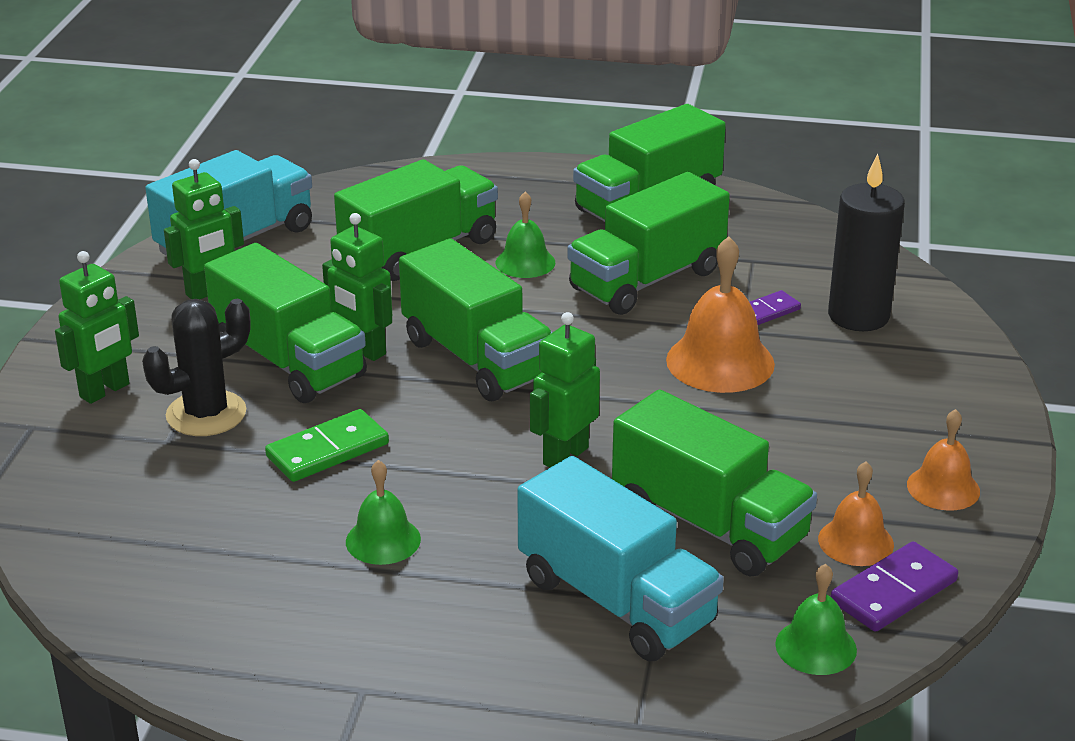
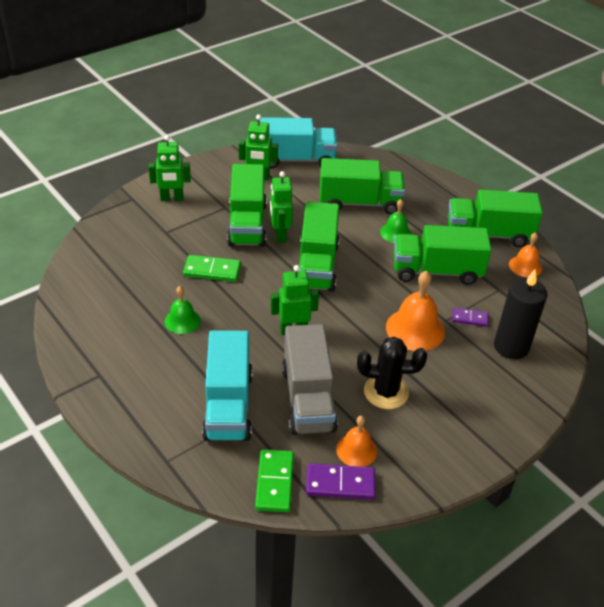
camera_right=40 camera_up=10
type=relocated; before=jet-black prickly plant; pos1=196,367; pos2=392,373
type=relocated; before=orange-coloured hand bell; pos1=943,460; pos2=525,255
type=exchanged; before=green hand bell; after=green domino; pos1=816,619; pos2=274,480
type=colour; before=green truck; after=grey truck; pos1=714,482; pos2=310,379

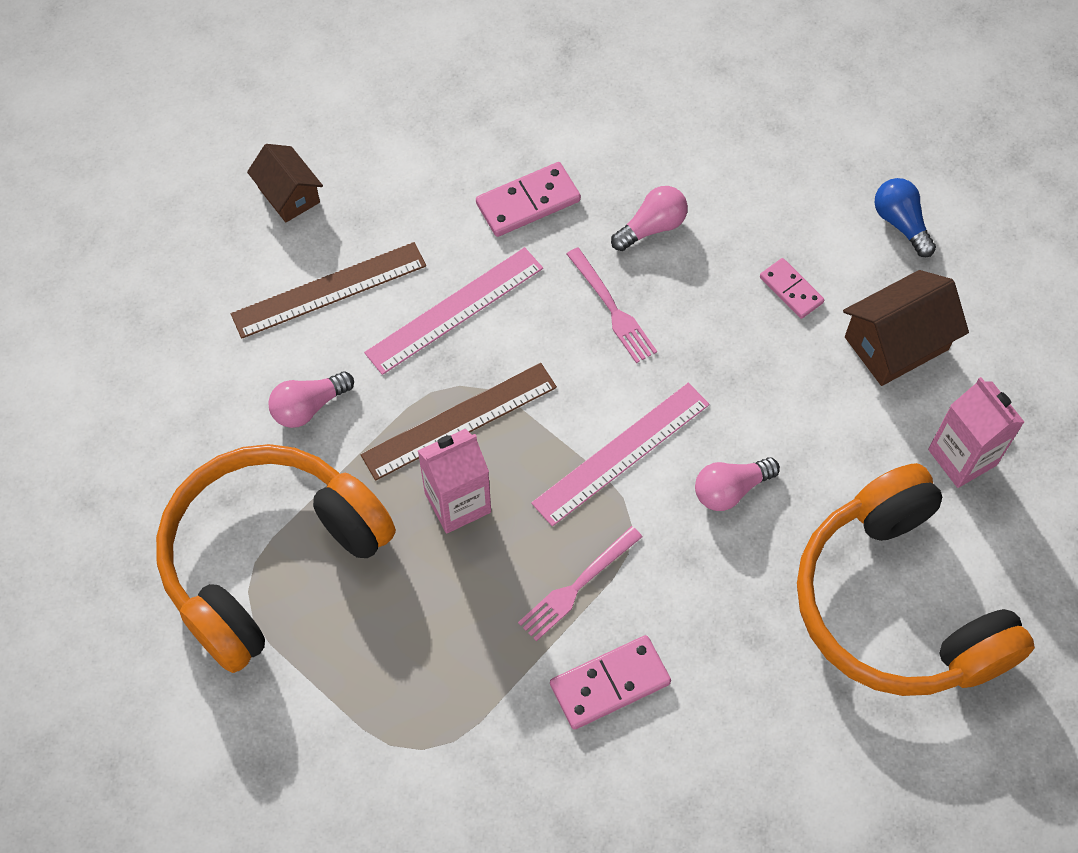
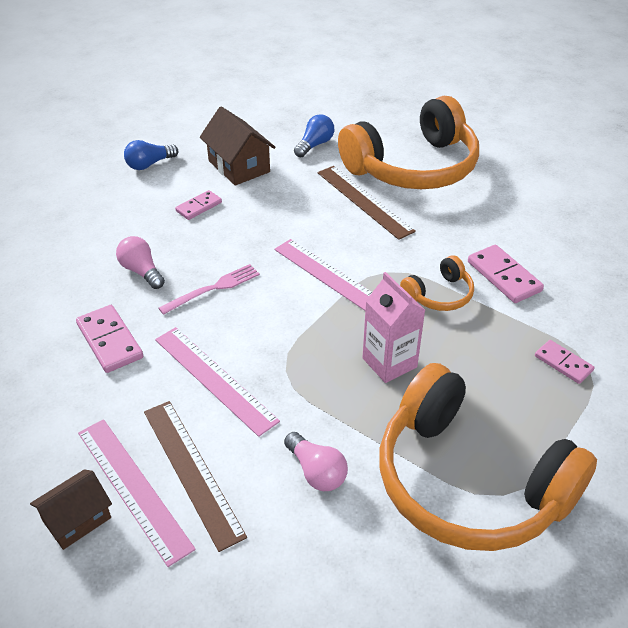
camera_right=-95 camera_up=-20
type=missing; before=rosy light bulb; pos1=737,484
type=appeared; after=rosy measuring stick; pos2=137,493
type=appeared; after=rosy domino; pos2=564,362
type=relocated; before=brown measuring stick; pos1=459,422; pos2=366,203
type=exchanged; before=rosy fork; after=orange-coloured over-ear headphones; pos1=580,583; pos2=437,283
type=exchanged; before=rosy milk carton; after=royal blue light bulb; pos1=976,432; pos2=314,136

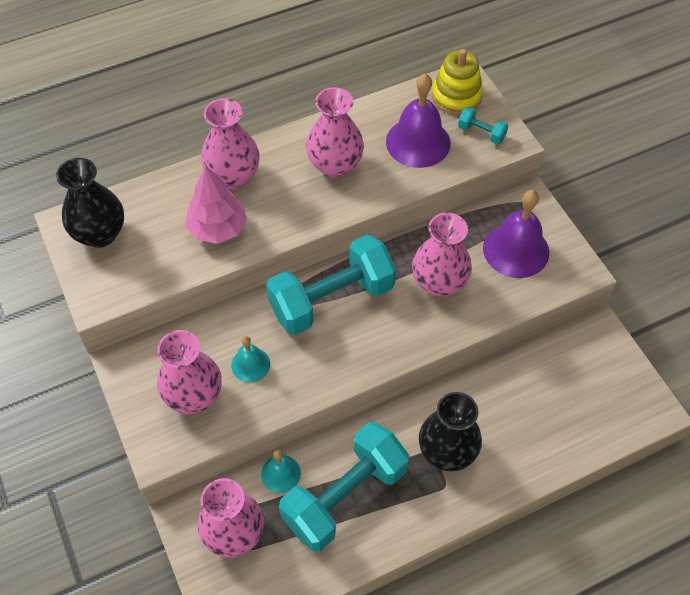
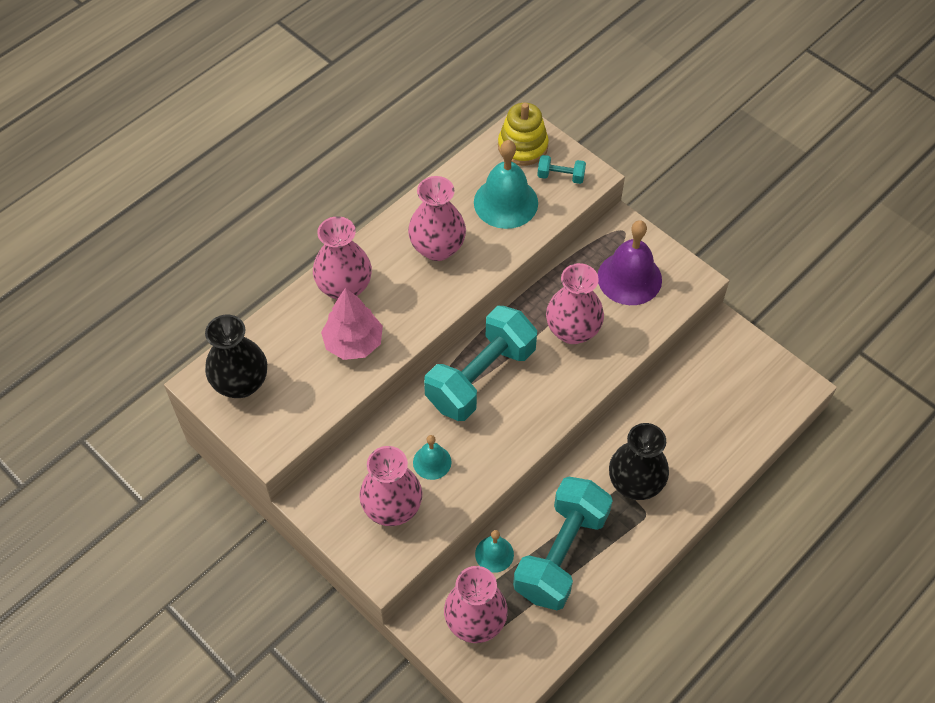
camera_right=-20 camera_up=0
type=colour; before=purple hand bell; after=turquoise hand bell; pos1=418,120; pos2=506,184

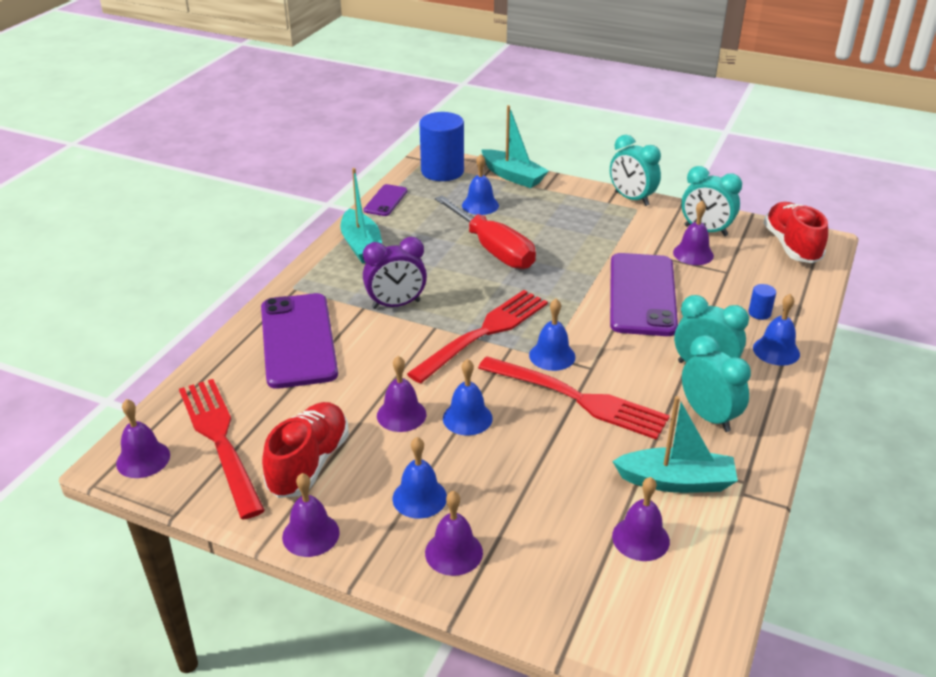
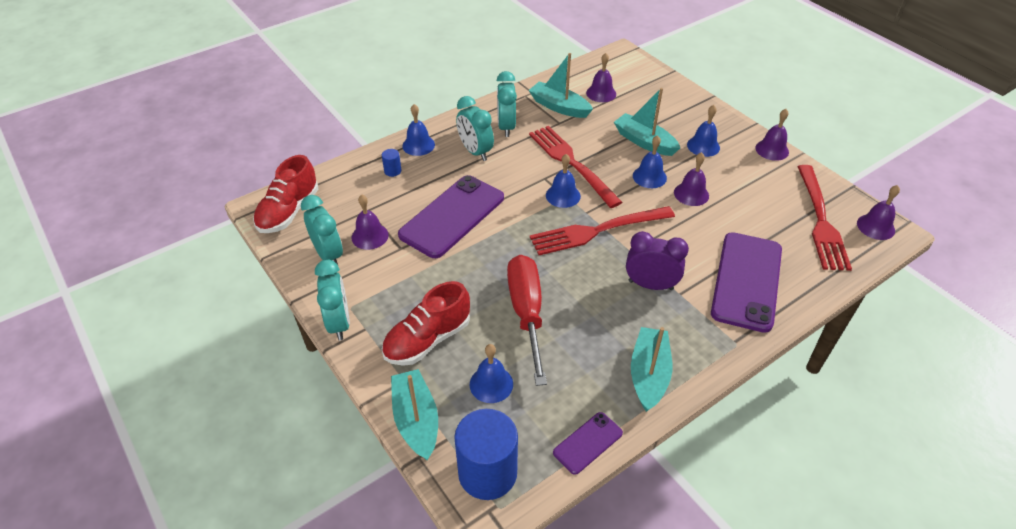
camera_right=-150 camera_up=10
type=missing; before=purple hand bell; pos1=454,533
type=appeared; after=turquoise toy boat; pos2=647,122
type=relocated; before=scarlet lace-up shoe; pos1=305,450; pos2=426,323

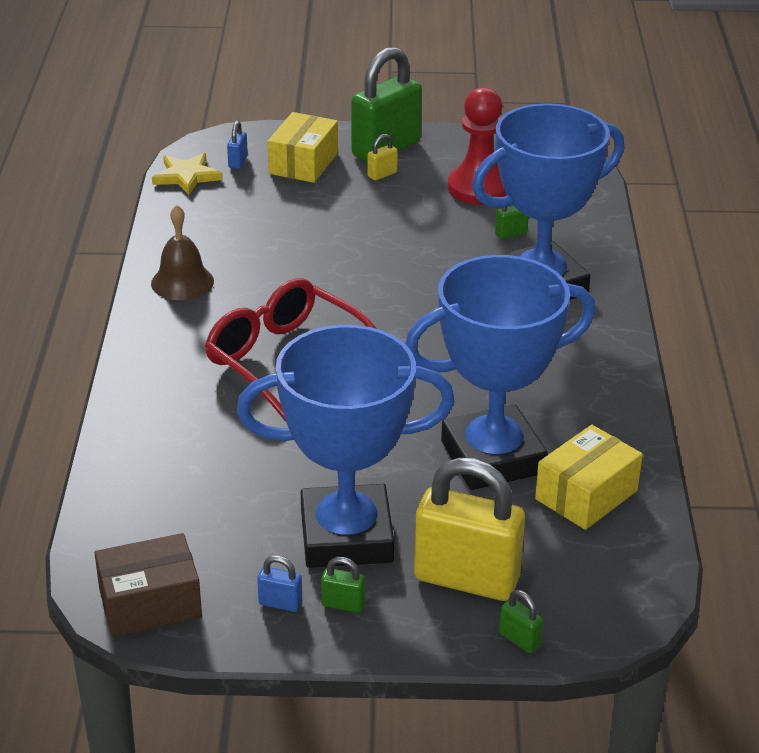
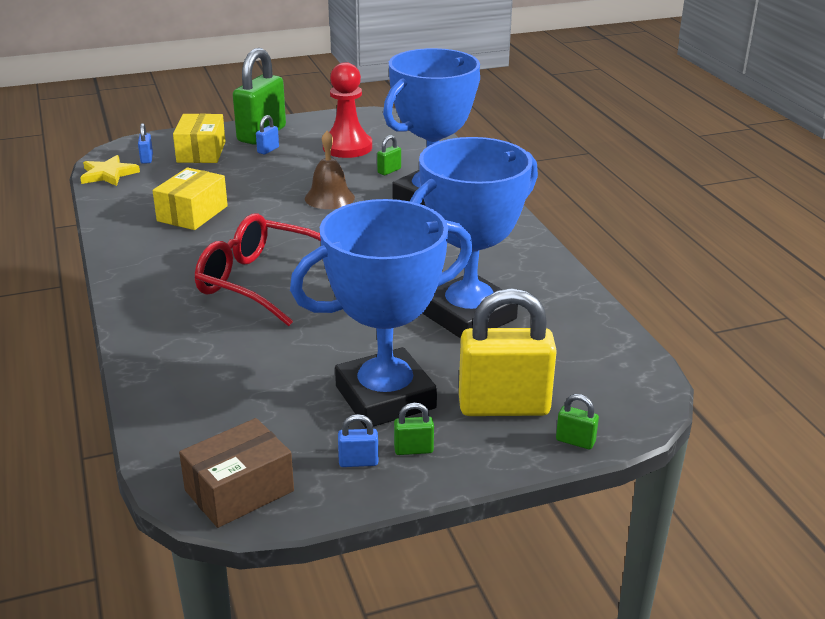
camera_right=-20 camera_up=-5
type=relocated; before=brown hand bell; pos1=182,252; pos2=330,170
type=relocated; before=golden box; pos1=589,477; pos2=190,199
type=colour; before=golden lock; after=royal blue lock; pos1=382,157; pos2=267,134

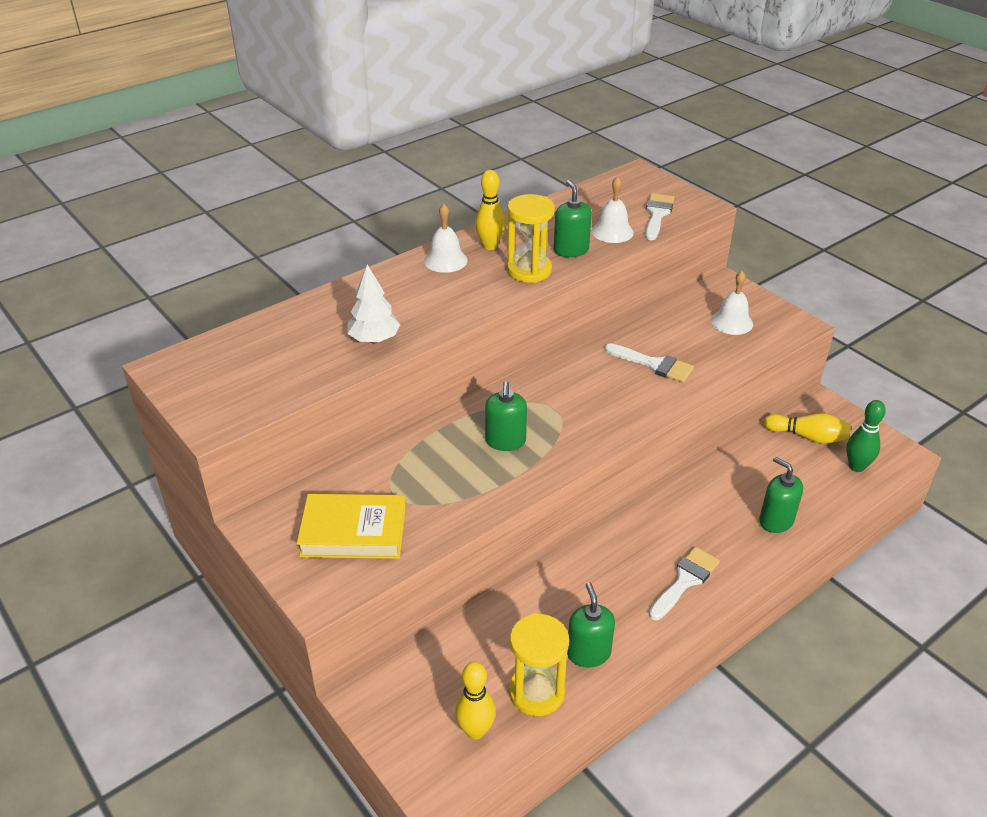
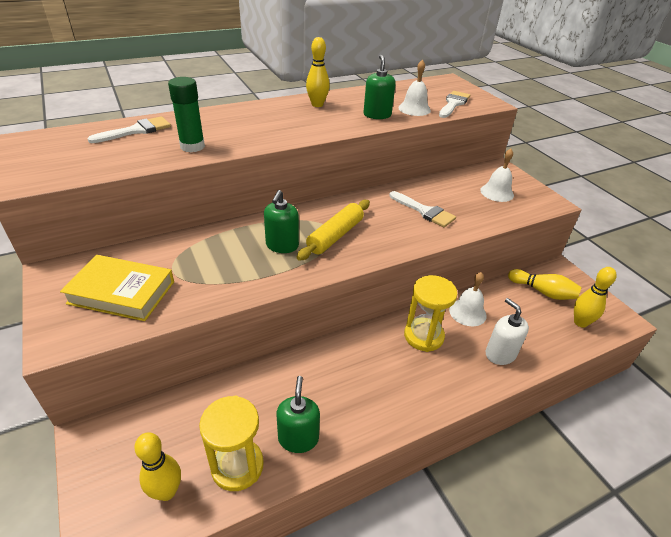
camera_right=10 camera_up=0
type=appeared; after=golden pastry roller; pos2=333,230
type=relocated; before=pure white hand bell; pos1=446,238; pos2=468,299
type=relocated; before=golden hourglass; pos1=531,238; pos2=431,313
type=relocated; before=pure white paint brush; pos1=684,583; pos2=129,129
type=exchanged; before=pure white fir tree; after=green glue stick; pos1=374,303; pos2=186,114
type=colour; before=green pump bottle; after=pure white pump bottle; pos1=781,495; pos2=507,331
type=colour; before=green tenpin; after=golden tenpin; pos1=866,436; pos2=595,297

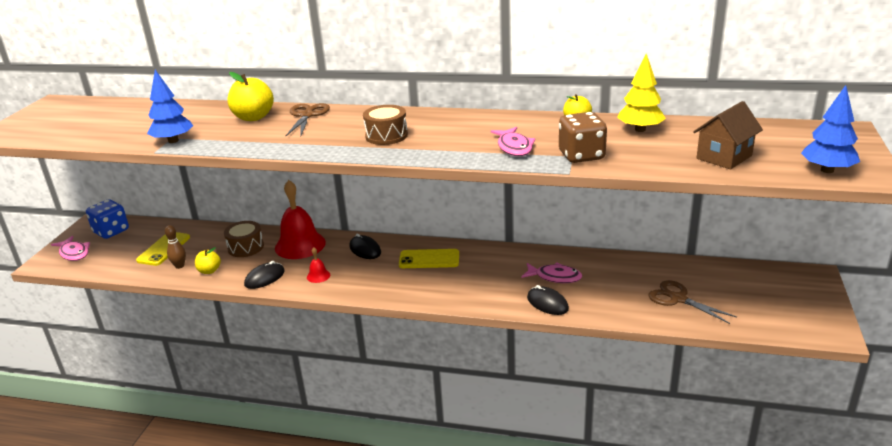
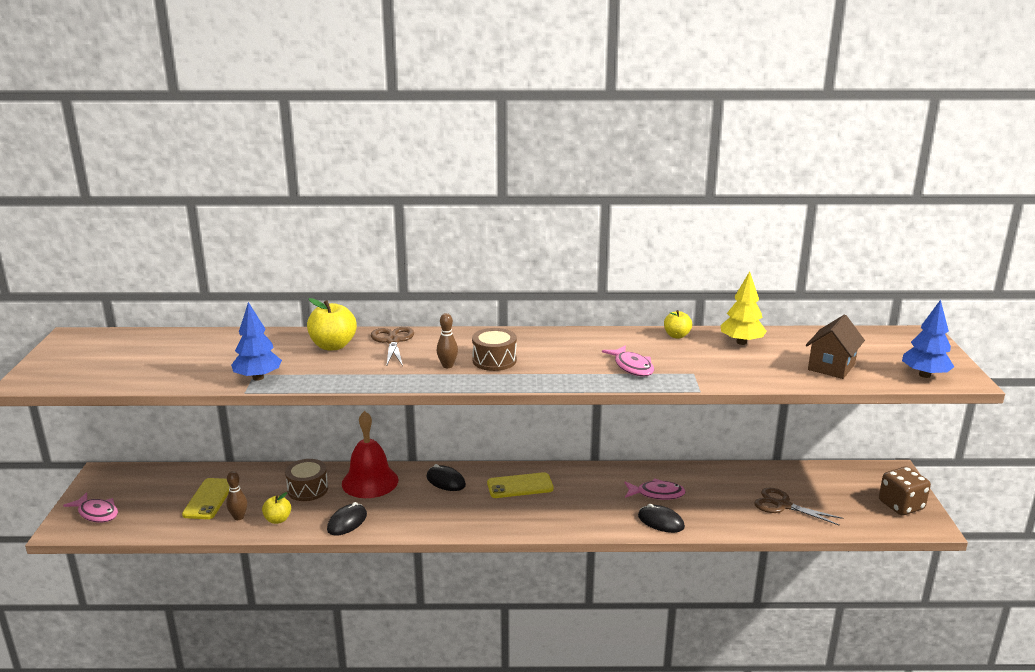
camera_right=-15 camera_up=-5
type=missing; before=royal blue die; pos1=107,219
type=missing; before=scarlet hand bell; pos1=318,265
type=appeared; after=brown tenpin; pos2=447,340
type=relocated; before=brown die; pos1=583,137; pos2=905,491

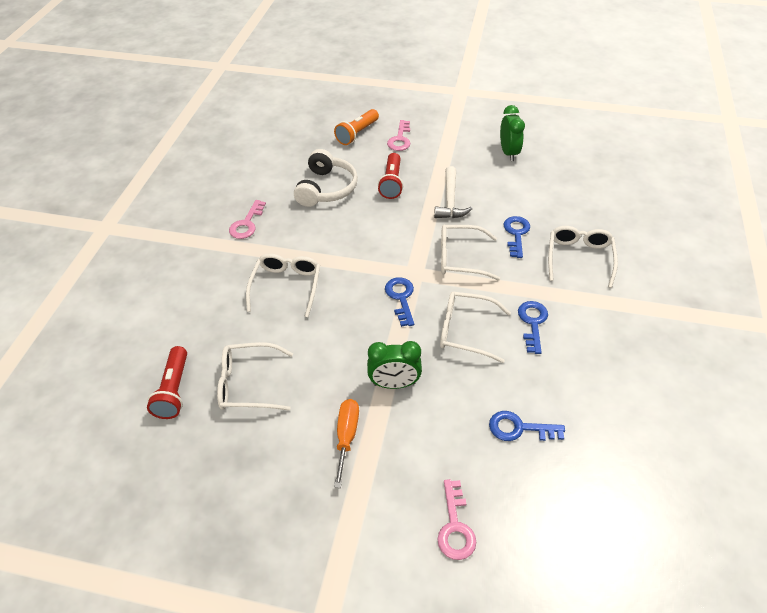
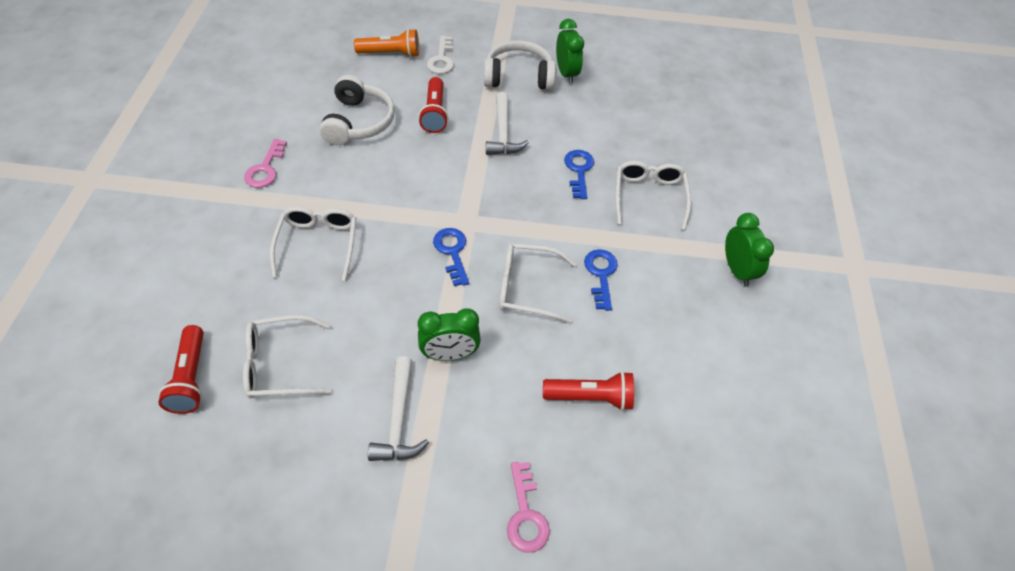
camera_right=-10 camera_up=5
type=missing; before=pure white spectacles; pos1=470,252
type=appeared; after=pure white over-ear headphones; pos2=520,65
type=appeared; after=green bedside clock; pos2=749,250
type=exchanged; before=orange-coloured screwdriver; after=pure white hammer; pos1=346,443; pos2=398,408
type=exchanged; before=royal blue key; after=scarlet pocket torch; pos1=527,426; pos2=588,391
type=colour; before=rosy key; after=pure white key; pos1=398,135; pos2=440,55
type=spun; before=orange-coloured pocket torch; pos1=356,127; pos2=386,43; turn=-120

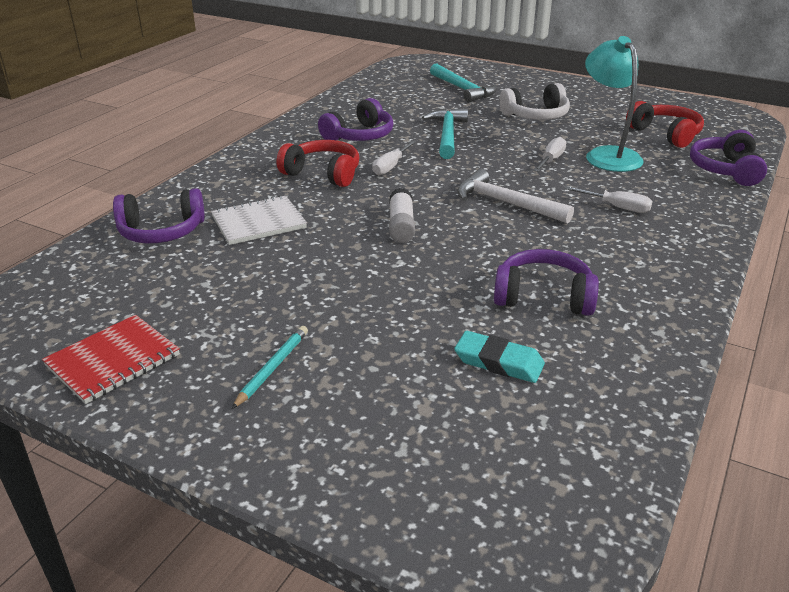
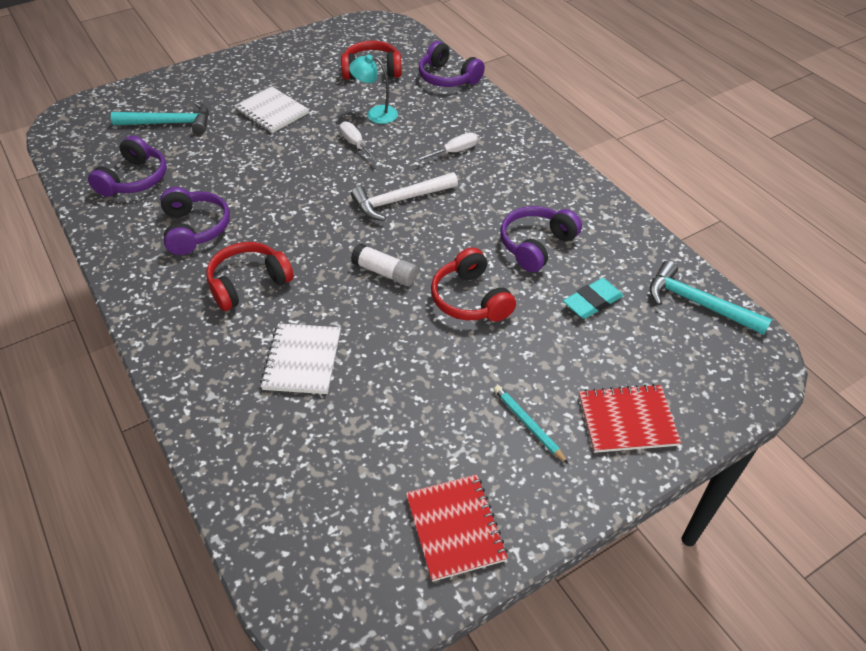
camera_right=-60 camera_up=15
type=missing; before=pure white screwdriver; pos1=394,158
type=appeared; after=scarlet over-ear headphones; pos2=473,284
type=appeared; after=scarlet notebook; pos2=630,418
type=relocated; before=purple over-ear headphones; pos1=159,215; pos2=127,166
type=relocated; before=turquoise hammer; pos1=445,133; pos2=710,297
type=exchanged; before=pure white over-ear headphones; after=pure white notebook; pos1=534,101; pos2=271,109
type=size; before=turquoise reading lamp; pos1=614,104; pos2=373,89; scale=0.63

